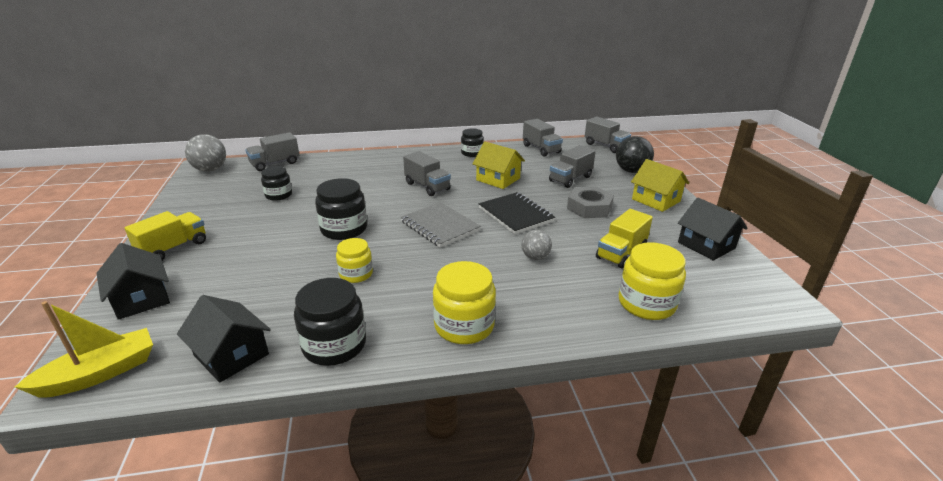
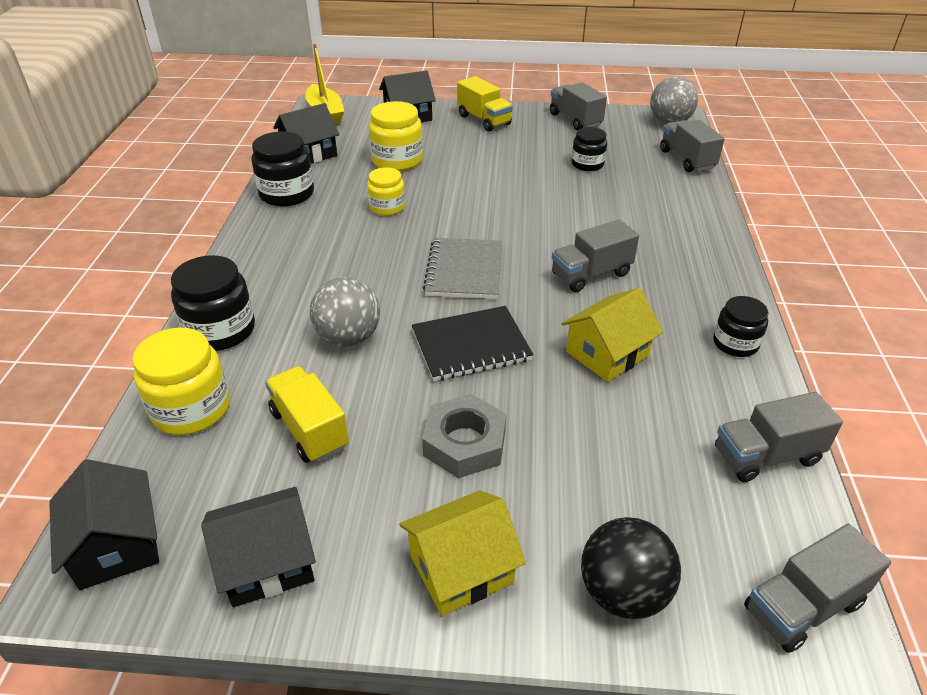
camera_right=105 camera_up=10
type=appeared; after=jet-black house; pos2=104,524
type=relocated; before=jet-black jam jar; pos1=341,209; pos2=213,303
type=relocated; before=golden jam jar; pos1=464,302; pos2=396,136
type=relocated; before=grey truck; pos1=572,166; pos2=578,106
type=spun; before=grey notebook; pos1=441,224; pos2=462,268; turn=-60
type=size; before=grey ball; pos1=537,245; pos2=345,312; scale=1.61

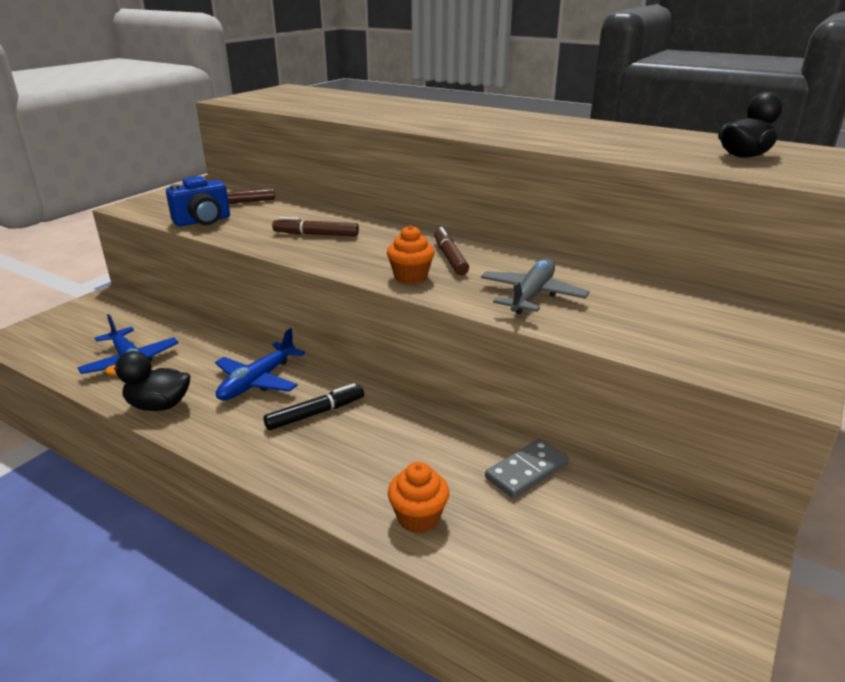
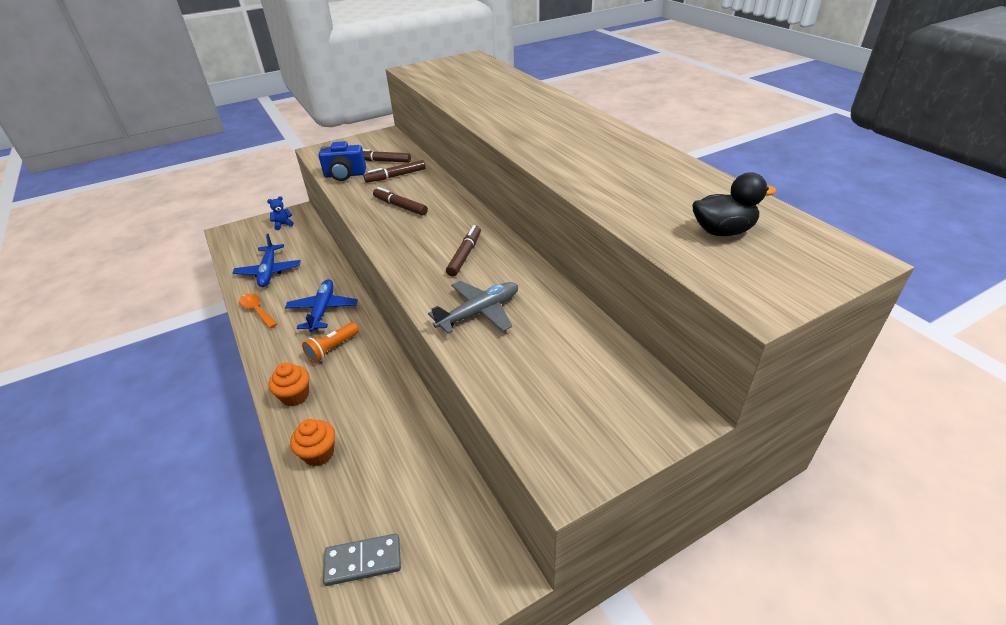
camera_right=30 camera_up=10
type=appeared; after=royal blue stuffed bear; pos2=280,213
type=appeared; after=brown felt pen; pos2=395,171
type=relocated; before=orange-coloured fairy cake; pos1=411,254; pos2=289,384
type=relocated; before=grey domino; pos1=527,468; pos2=362,559
type=exchanged; before=jet-black toy duck; after=orange-coloured tablespoon; pos1=147,381; pos2=258,311
type=exchanged; before=jet-black felt pen; after=orange-coloured pocket torch; pos1=314,406; pos2=330,343
type=spun; before=royal blue aeroplane; pos1=260,364; pos2=321,305; turn=120

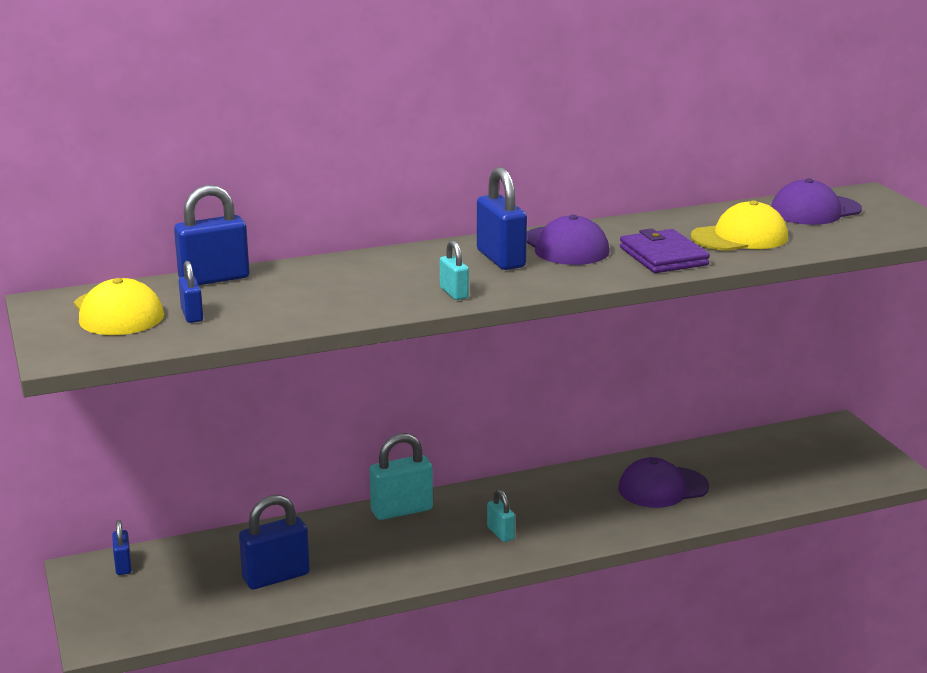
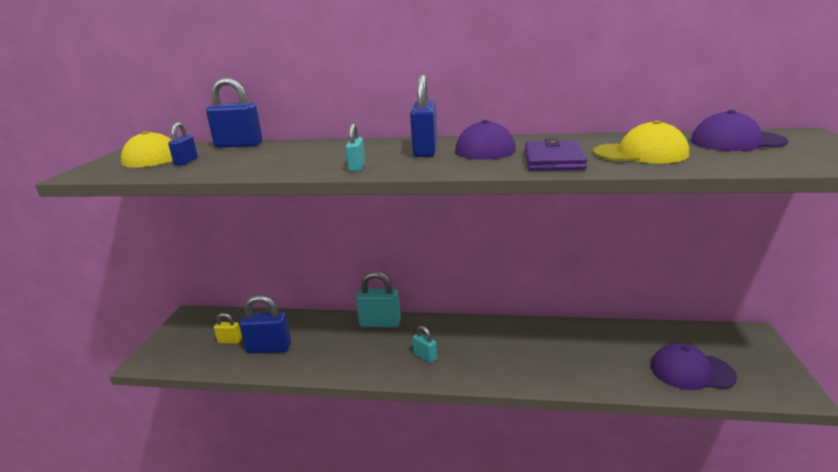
camera_right=30 camera_up=0
type=missing; before=royal blue lock; pos1=122,547
type=appeared; after=golden lock; pos2=228,328
type=relocated; before=purple cap; pos1=663,482; pos2=694,366
type=spun; before=turquoise lock; pos1=501,515; pos2=425,344; turn=-45

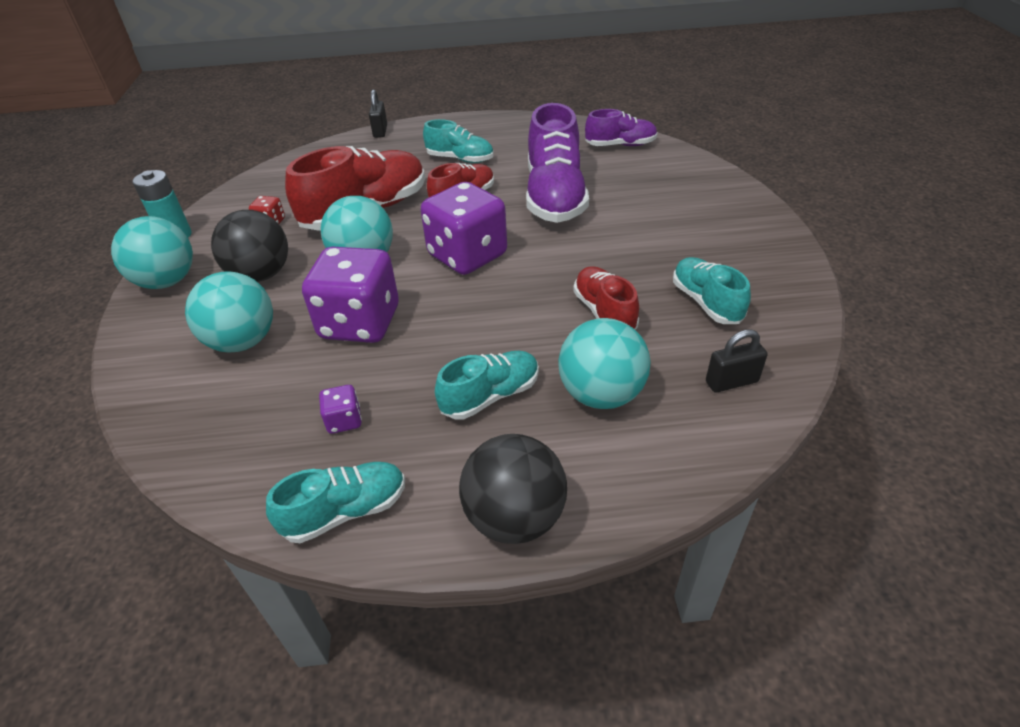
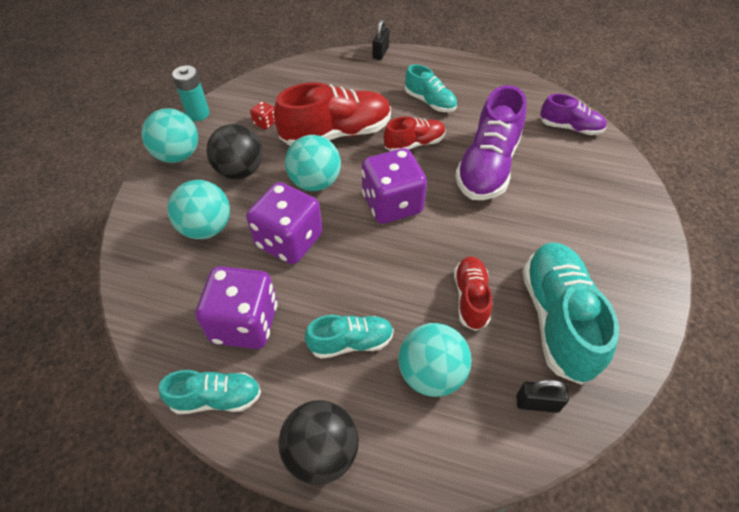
camera_right=20 camera_up=10
type=size; before=purple die; pos1=340,409; pos2=236,307; scale=2.37
type=size; before=turquoise lace-up shoe; pos1=712,290; pos2=570,313; scale=1.78

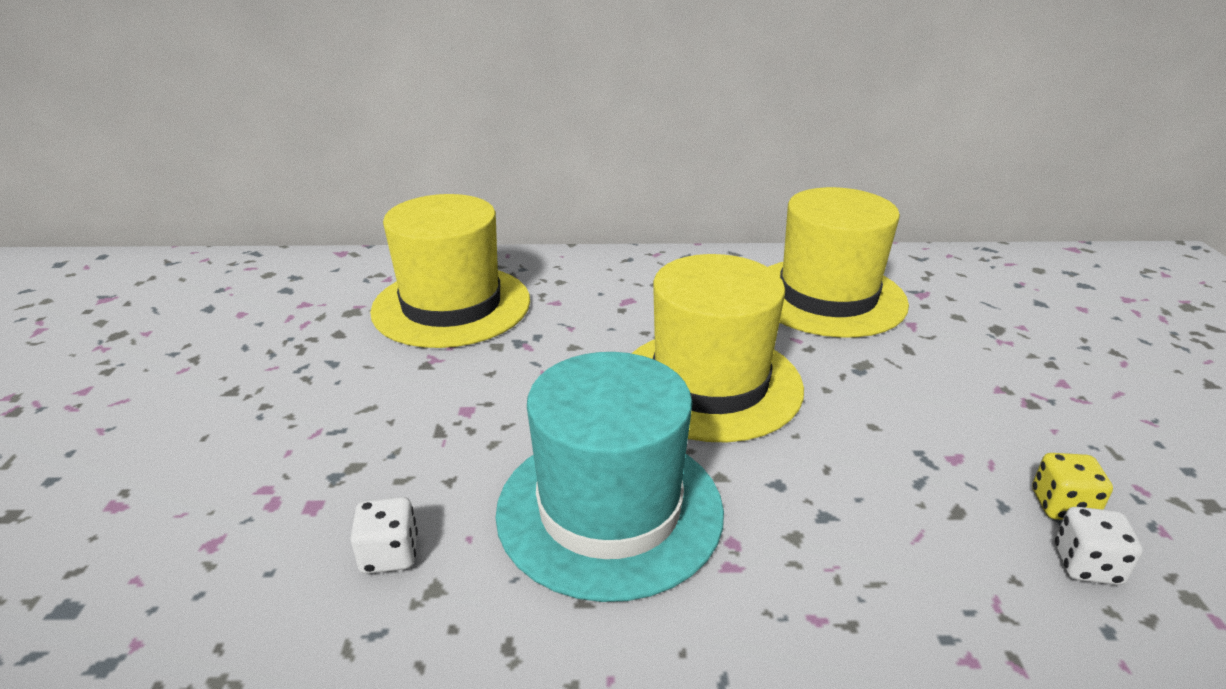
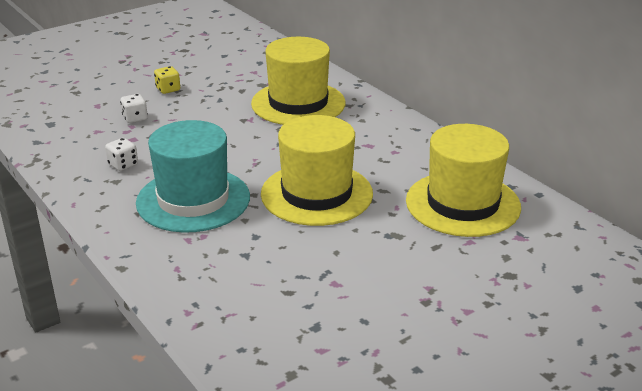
camera_right=55 camera_up=0
type=relocated; before=golden die; pos1=1072,486; pos2=167,80
type=relocated; before=pure white die; pos1=1099,546; pos2=134,108

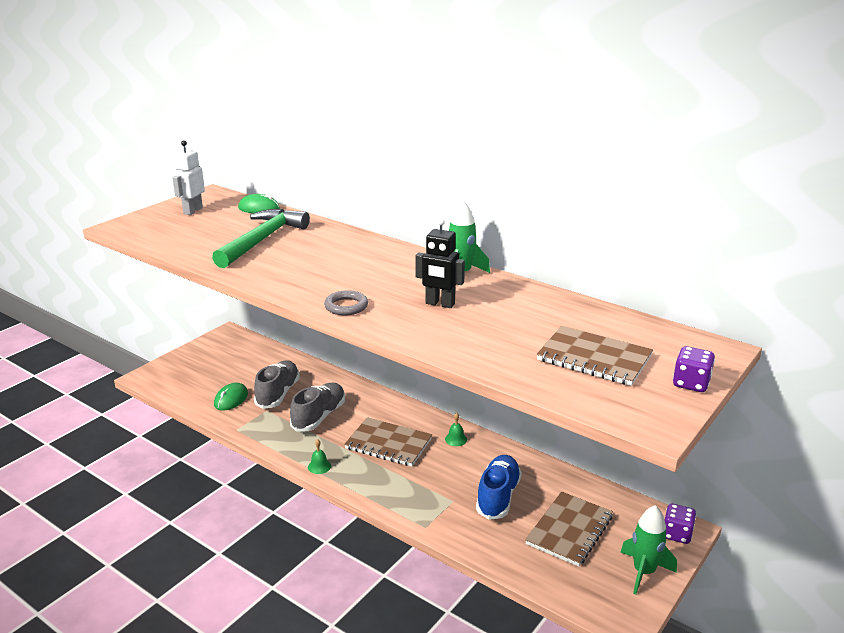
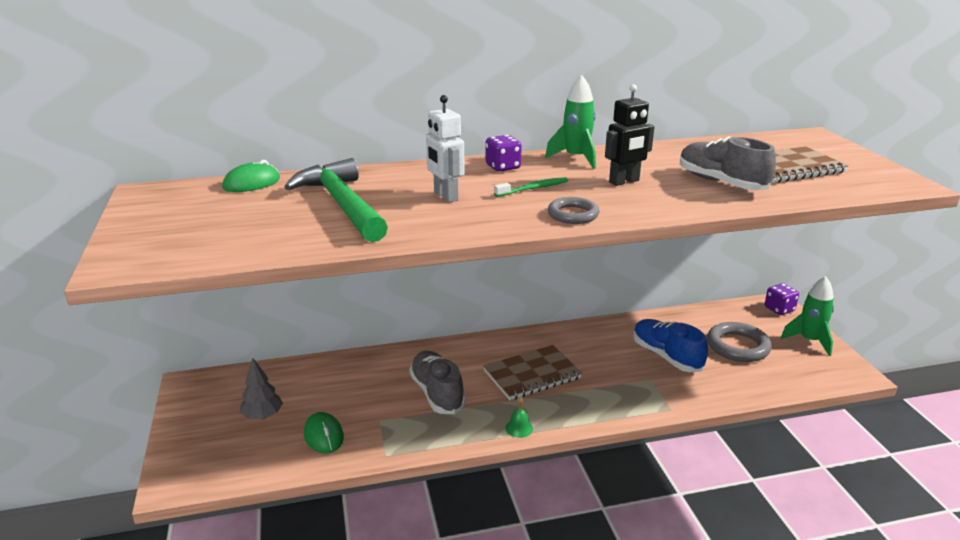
camera_right=-50 camera_up=0
type=missing; before=green hand bell; pos1=456,429
type=appeared; after=grey fir tree; pos2=261,388
type=appeared; after=green tooth brush; pos2=531,187
type=relocated; before=pure white robot figure; pos1=188,177; pos2=445,149
type=relocated; before=grey lace-up shoe; pos1=277,384; pos2=728,163
type=relocated; before=purple die; pos1=694,369; pos2=504,153
type=exchanged; before=brown notebook; after=grey hoop; pos1=569,529; pos2=739,342

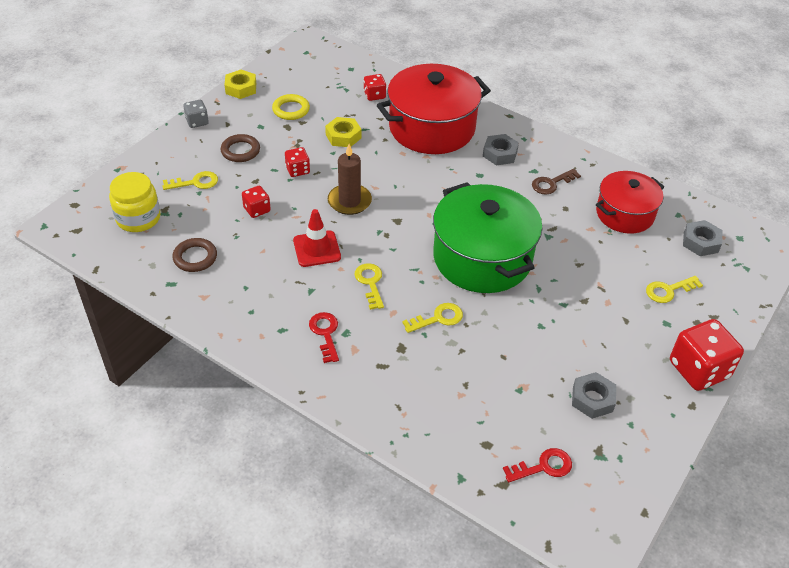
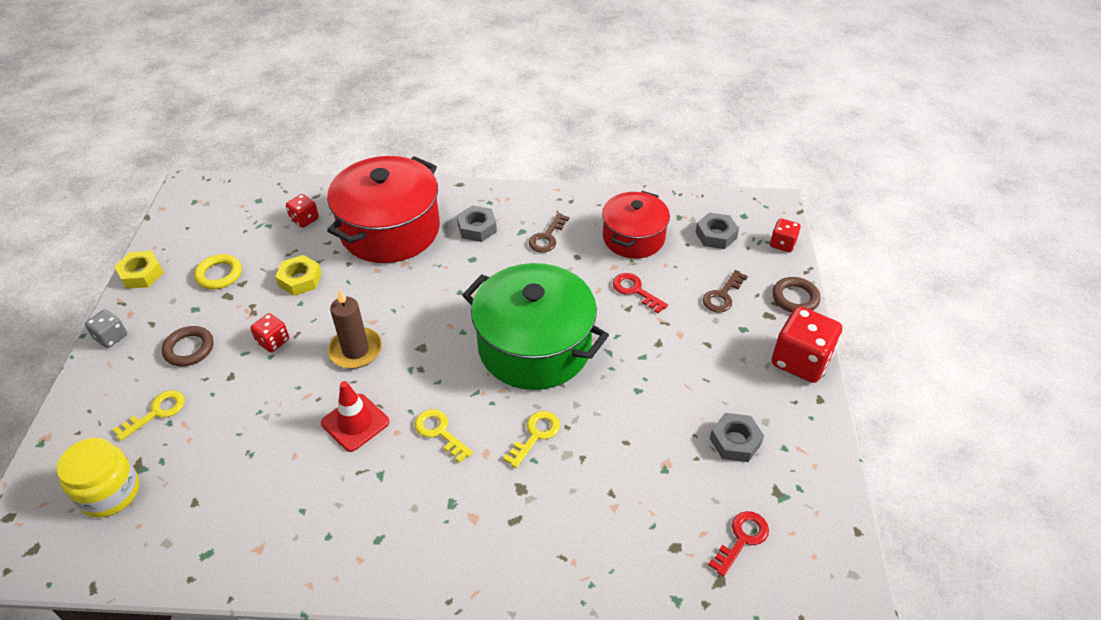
camera_right=-30 camera_up=0
type=relocated; before=brown hoop; pos1=195,255; pos2=796,295
type=relocated; before=scarlet die; pos1=256,202; pos2=785,235
type=relocated; before=scarlet key; pos1=324,337; pos2=640,293
type=colour; before=golden key; after=brown key; pos1=674,289; pos2=725,291

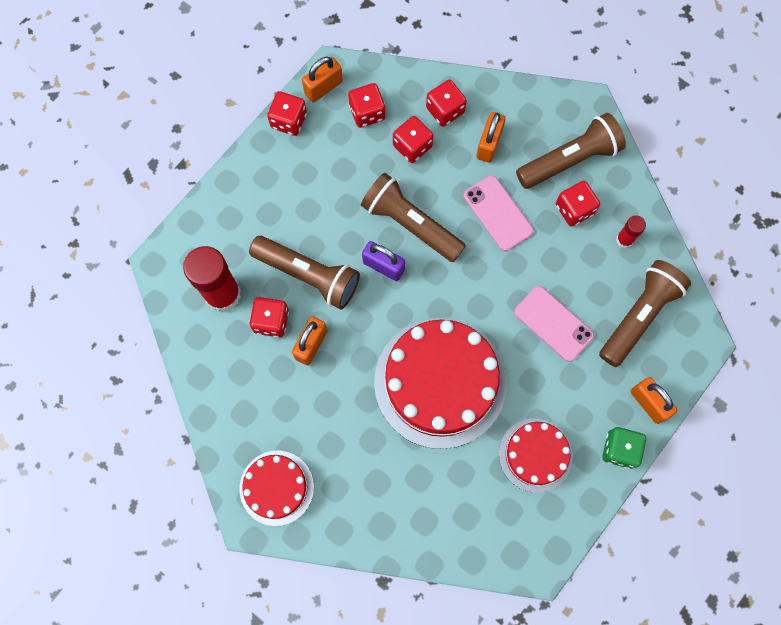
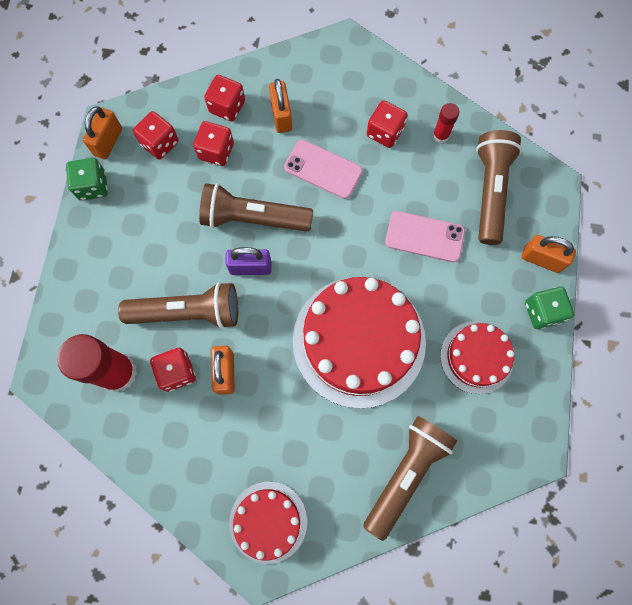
camera_right=-30 camera_up=0
type=relocated; before=brown pocket torch; pos1=571,151; pos2=410,478
type=colour; before=scarlet die; after=green die; pos1=287,113; pos2=87,179

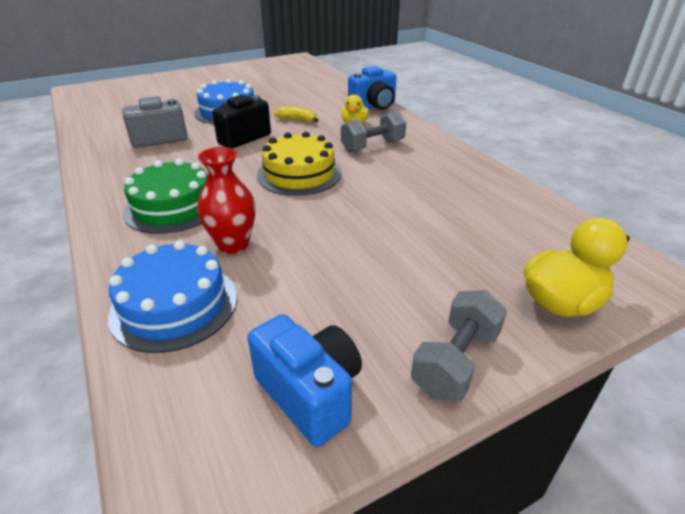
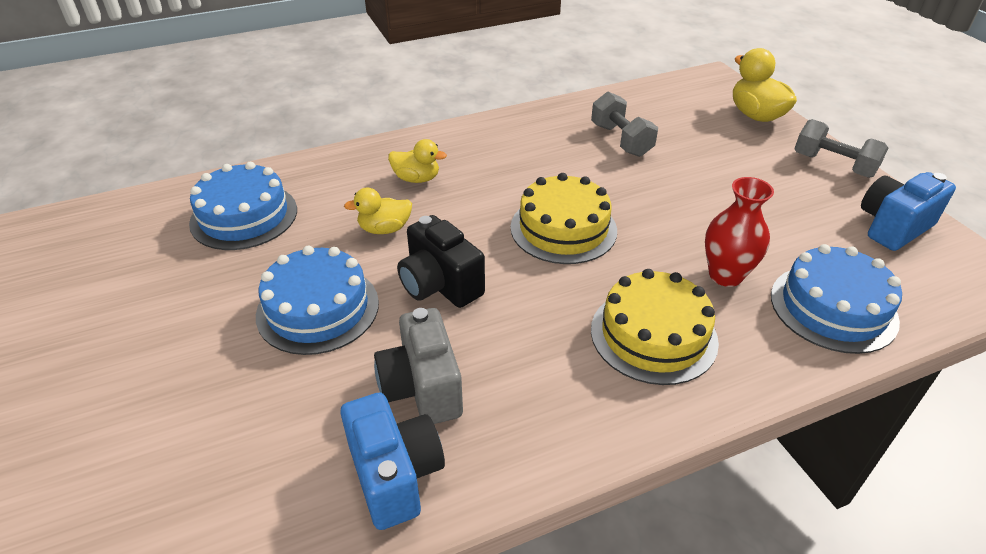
camera_right=-85 camera_up=5
type=appeared; after=royal blue cake; pos2=243,206
type=relocated; before=grey free weight; pos1=373,132; pos2=624,124
type=relocated; before=royal blue photo camera; pos1=372,88; pos2=392,461
type=exchanged; before=golden banana; after=golden toy duck; pos1=296,114; pos2=378,211
type=colour; before=green cake; after=golden cake; pos1=165,196; pos2=655,327

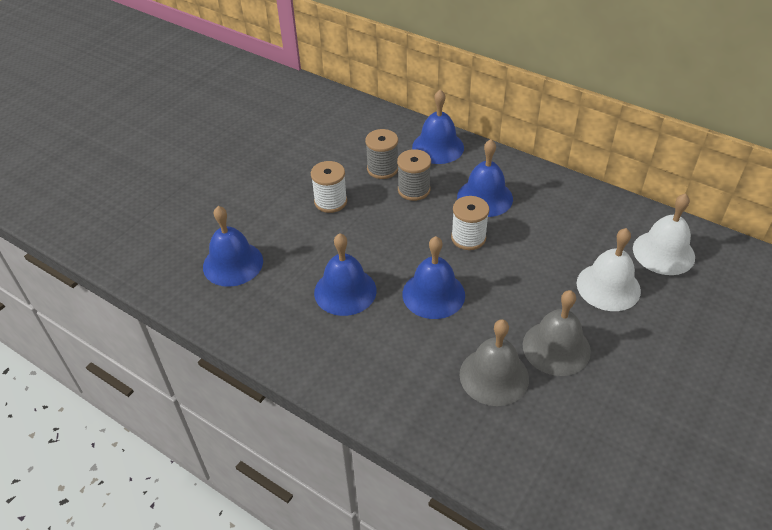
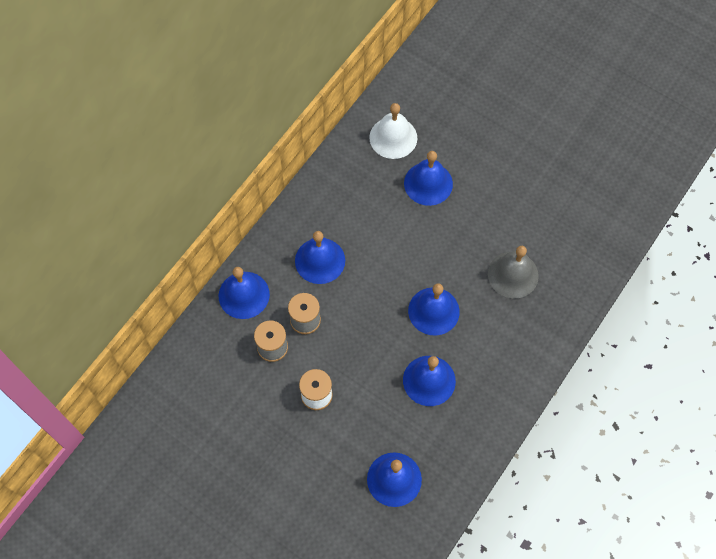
camera_right=-90 camera_up=20
type=missing; before=pure white reel of thread; pos1=470,223
type=missing; before=grey hand bell; pos1=557,333
type=colour; before=pure white hand bell; after=royal blue hand bell; pos1=609,269; pos2=428,178

